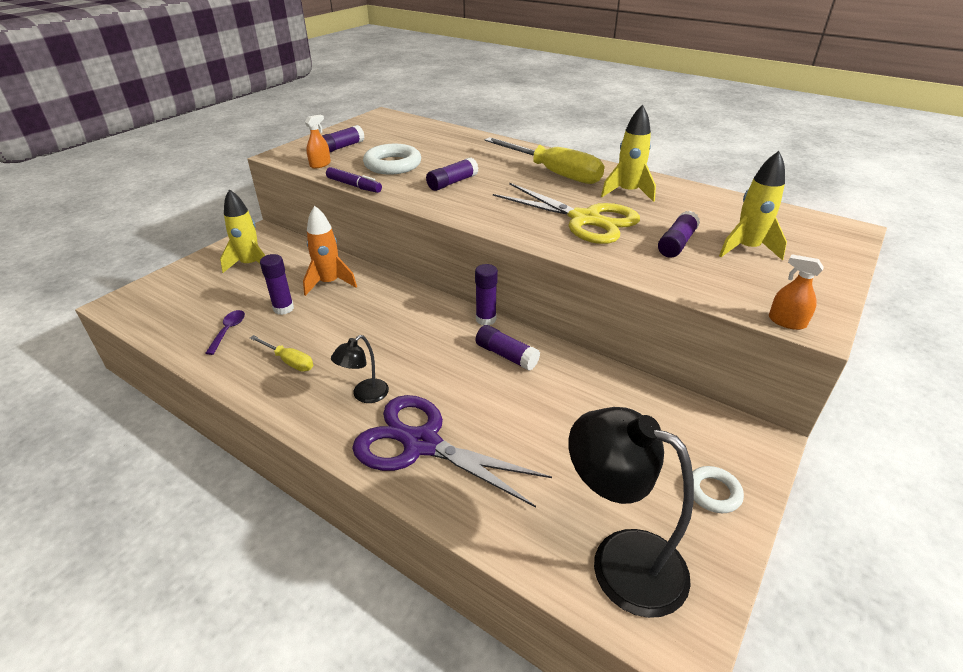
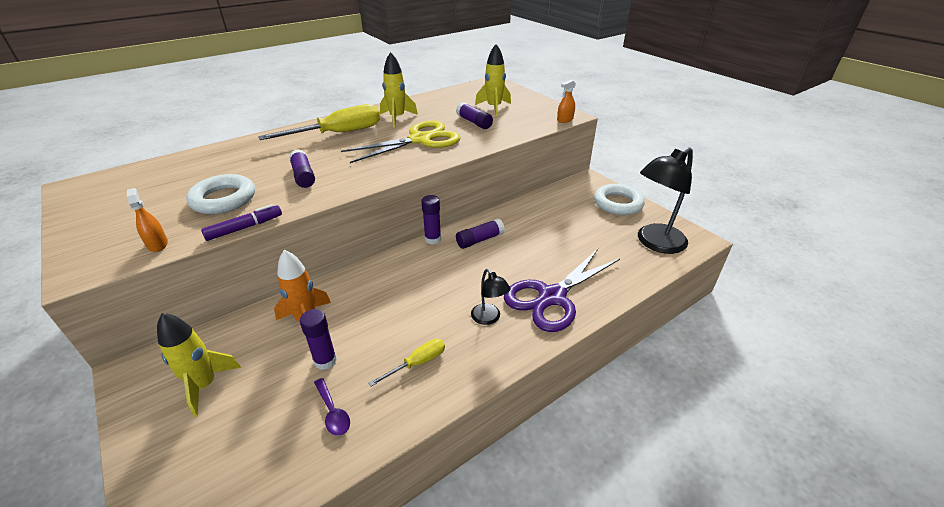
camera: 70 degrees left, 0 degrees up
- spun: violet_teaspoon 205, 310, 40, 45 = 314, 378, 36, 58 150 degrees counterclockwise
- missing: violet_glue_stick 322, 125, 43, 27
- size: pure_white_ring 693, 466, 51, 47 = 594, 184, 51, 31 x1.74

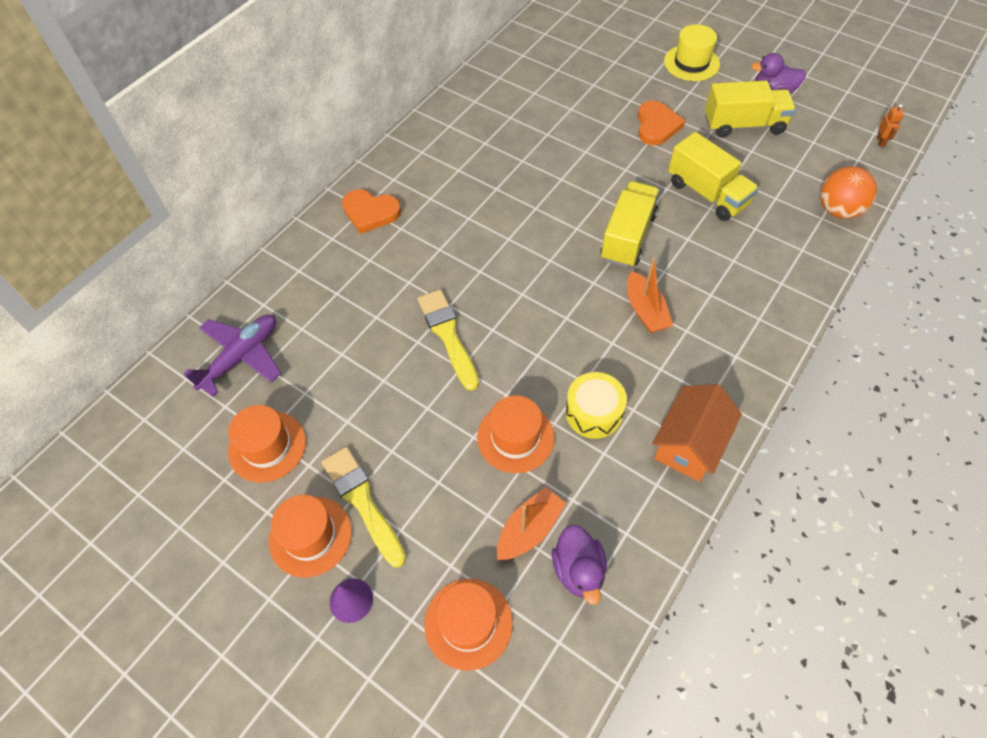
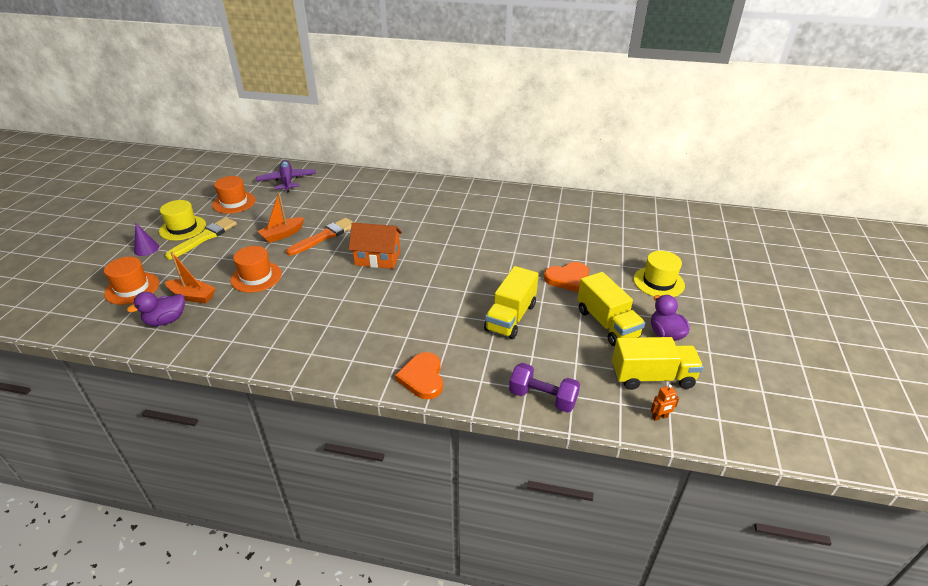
camera: 65 degrees right, 20 degrees down
- spun: violet_plane 183, 314, 98, 83 = 256, 160, 60, 33 120 degrees counterclockwise
- colour: bright_orange_hat 269, 495, 83, 83 to yellow_hat 159, 200, 47, 41
- relocated: bright_orange_love_heart 342, 189, 59, 45 to 395, 352, 48, 47
- colour: yellow_paintbrush 417, 289, 62, 102 to bright_orange_paintbrush 286, 218, 68, 38
- missing: yellow_snare_drum 565, 372, 62, 67
- relocated: yellow_truck 600, 181, 60, 87 to 612, 337, 91, 53
- relocated: bright_orange_toy_boat 627, 257, 46, 76 to 257, 192, 47, 51
- relocated: bright_orange_house 652, 384, 90, 98 to 349, 223, 53, 46
- exchanged: bright_orange_ball 820, 166, 57, 53 to violet_hand_weight 509, 363, 71, 50

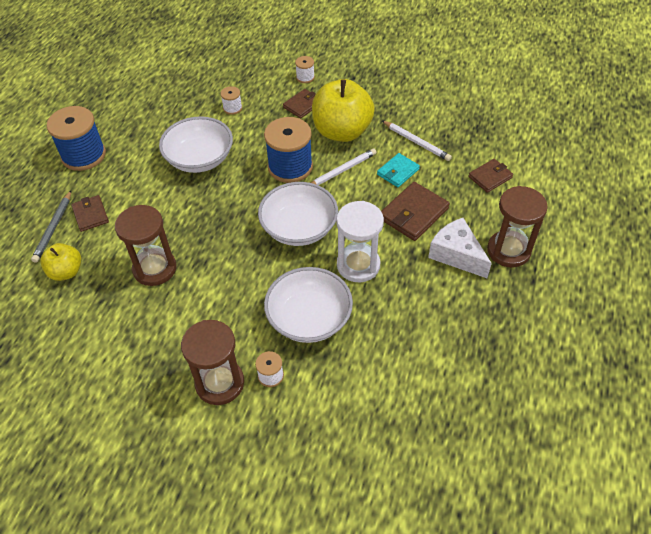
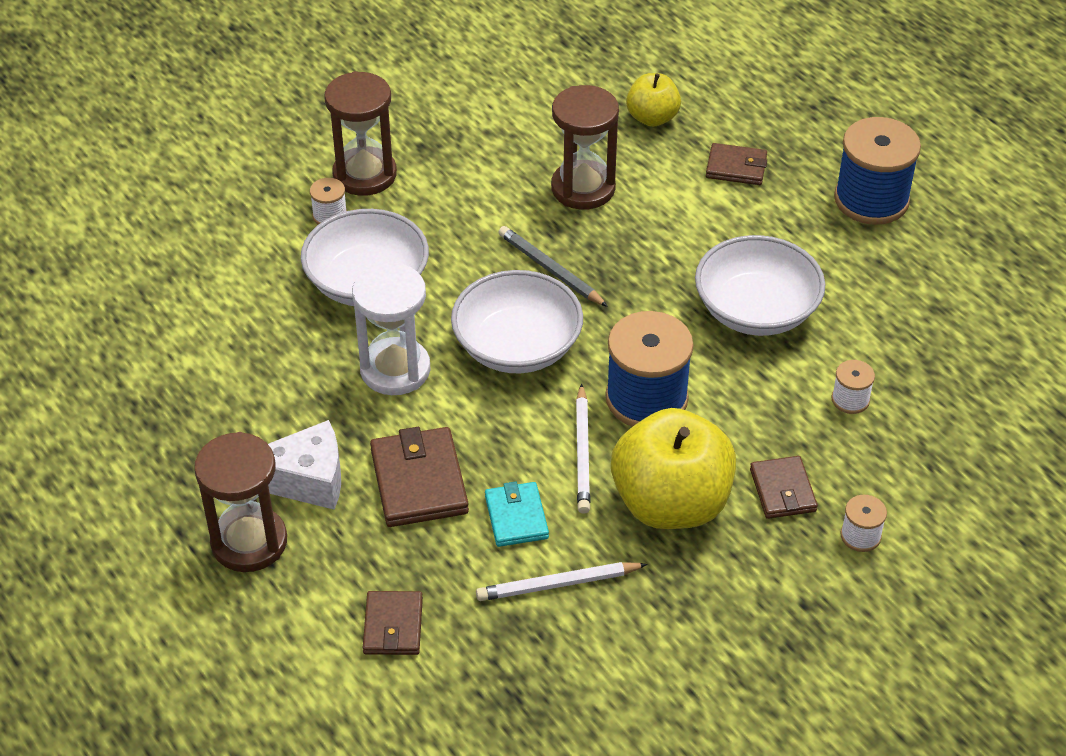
camera: 125 degrees right, 5 degrees down
- relocated: gray_wooden_pencil 31, 191, 40, 72 to 498, 226, 110, 81

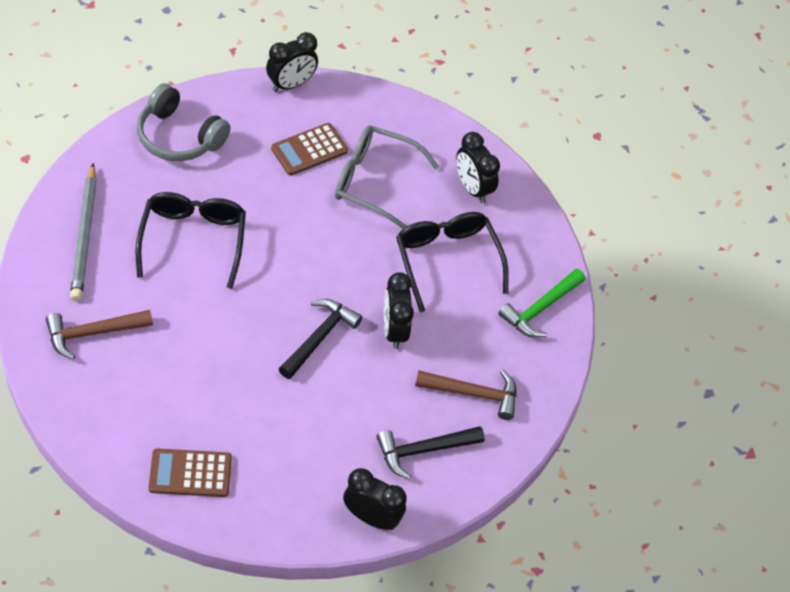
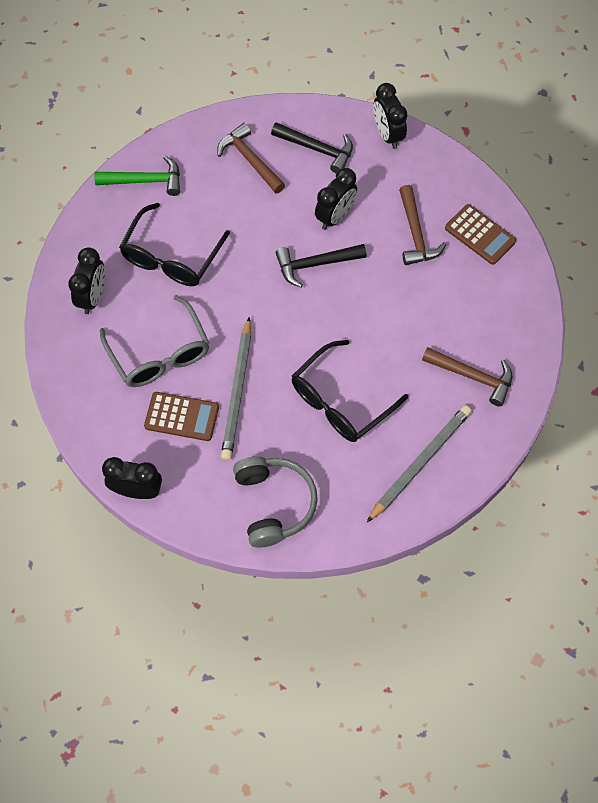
camera: 130 degrees left, 10 degrees up
- relocated: ebony_alarm_clock 384, 272, 30, 77 to 315, 168, 42, 62
- appeared: gray_wooden_pencil 221, 317, 30, 143
- appeared: brown_claw_hammer 399, 185, 47, 80

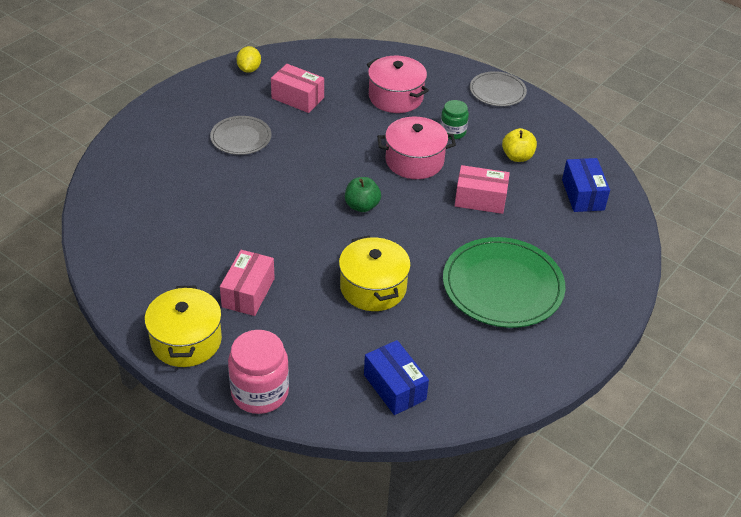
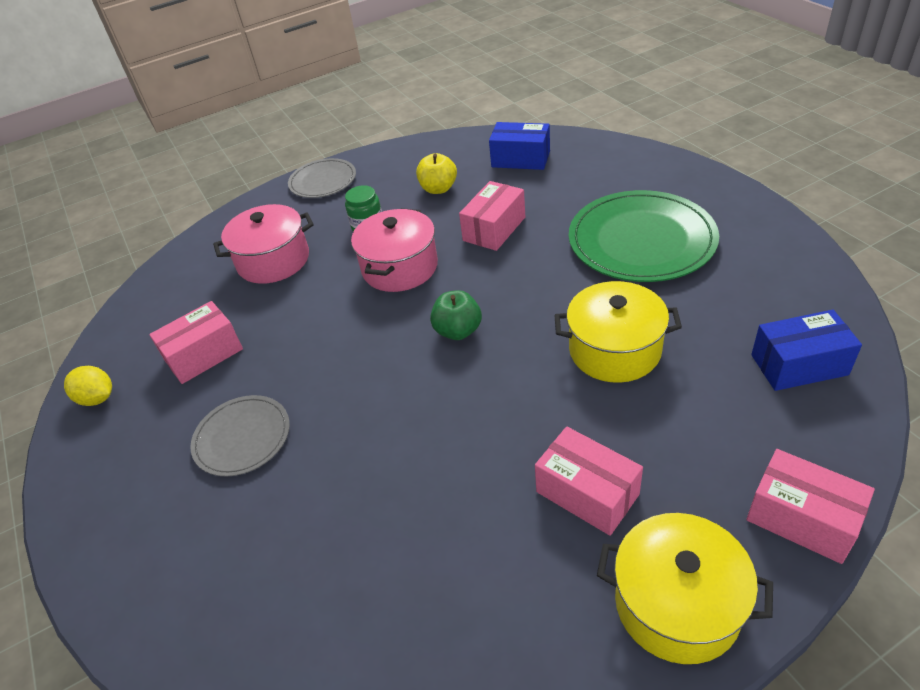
camera: 60 degrees left, 0 degrees up
- exchanged: rose-pink_jar 228, 330, 61, 84 to rose-pink_box 747, 449, 128, 115

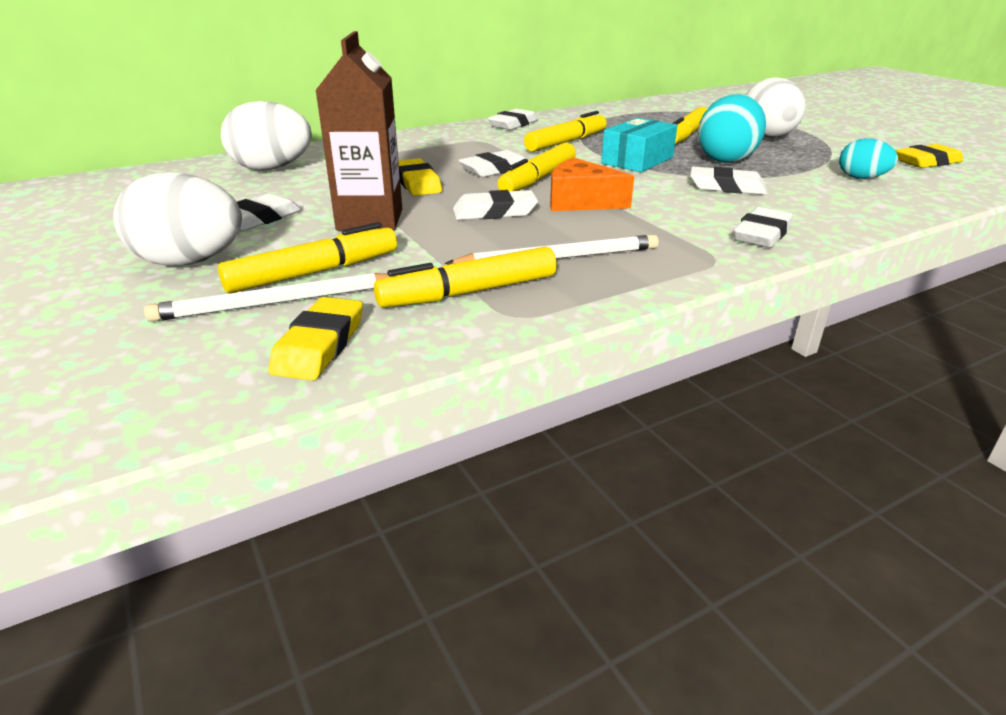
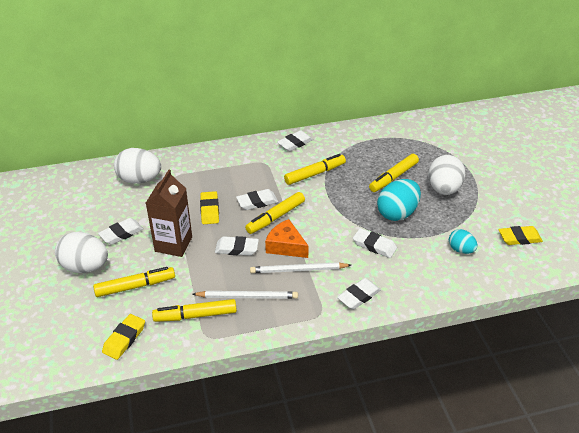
camera: 15 degrees right, 10 degrees up
- relocated: pure_white_wooden_pencil 144, 273, 247, 49 to 250, 262, 101, 11
- missing: teal_box 601, 118, 76, 54

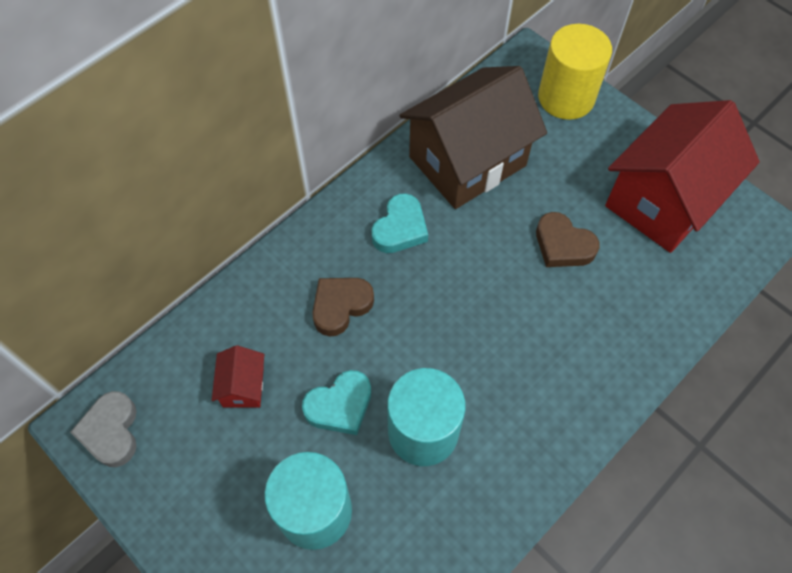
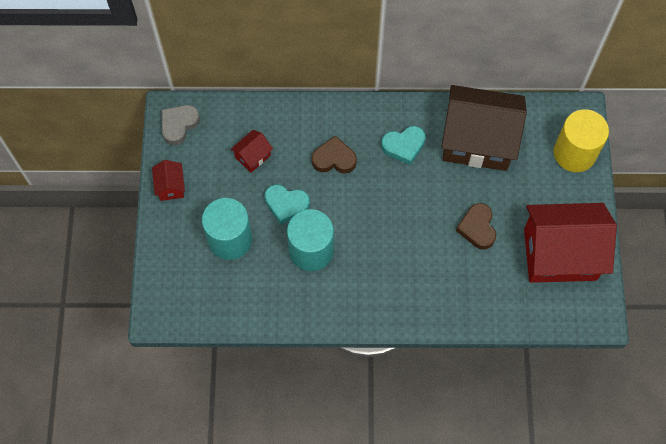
camera: 45 degrees right, 5 degrees up
- appeared: crimson_house 152, 160, 33, 41

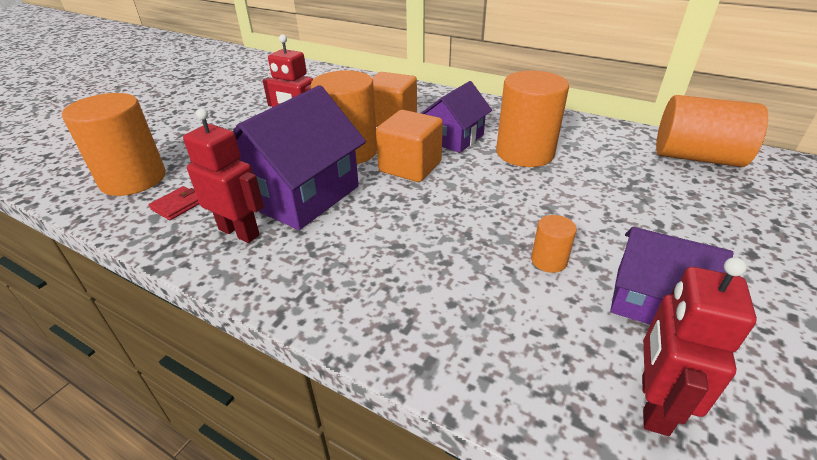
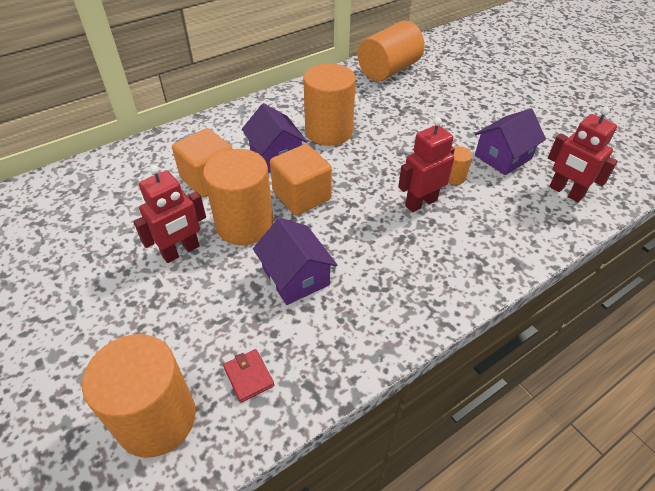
camera: 65 degrees left, 10 degrees up
- relocated: crimson_robot 183, 108, 81, 135 to 398, 117, 57, 95
- size: violet_house 233, 85, 133, 145 = 253, 218, 84, 87 x0.63

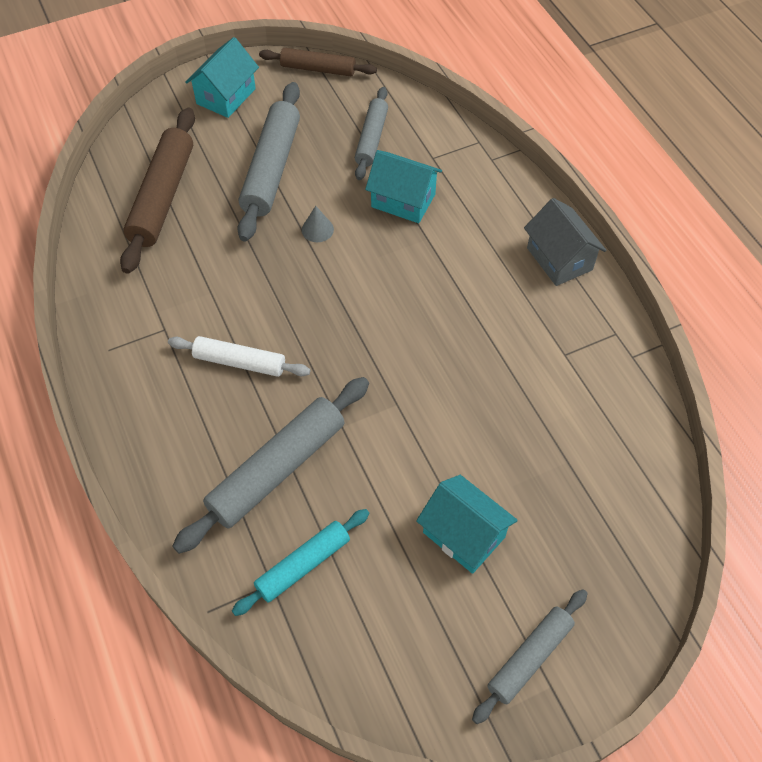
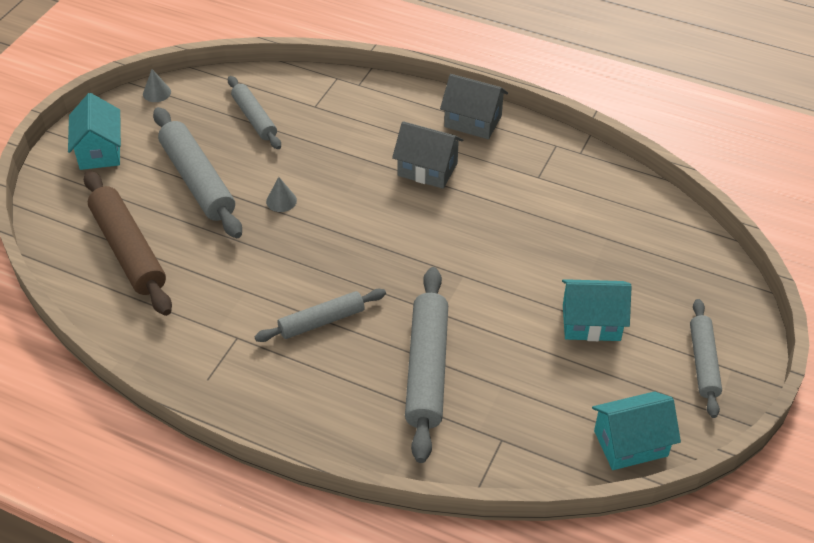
camera: 40 degrees left, 10 degrees down
- colour: pure_white_rolling_pin 168, 336, 142, 41 to gray_rolling_pin 254, 289, 132, 53
- missing: teal_rolling_pin 232, 509, 137, 107
- exchanged: brown_rolling_pin 259, 48, 118, 28 to gray_cone_shape 143, 69, 28, 33
- relocated: teal_house 365, 150, 77, 73 to 592, 391, 89, 79
- appeared: gray_house 392, 121, 71, 68

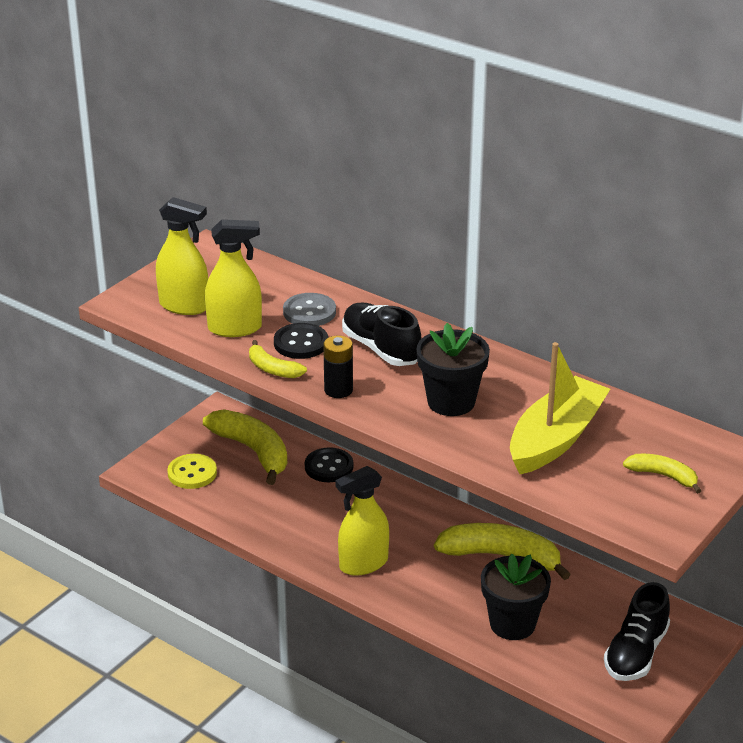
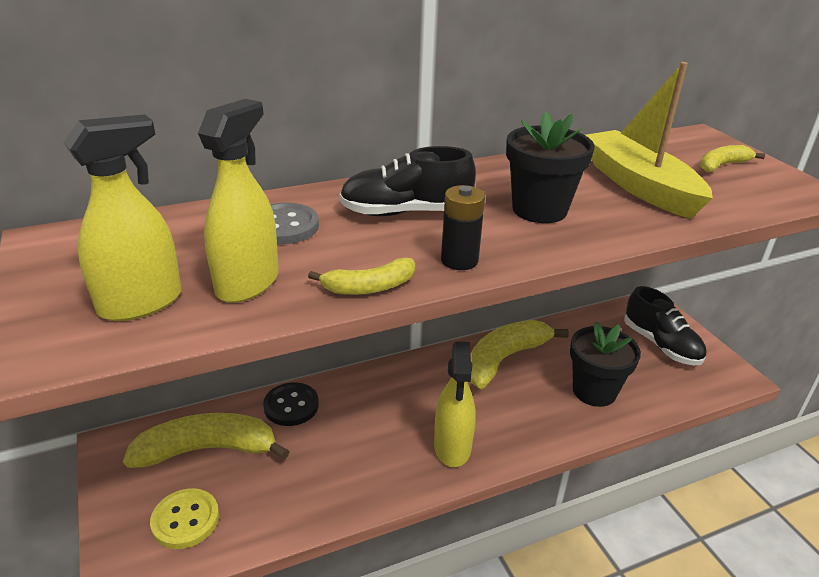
camera: 60 degrees left, 0 degrees up
- missing: ebony_sewing_button 274, 323, 54, 36

